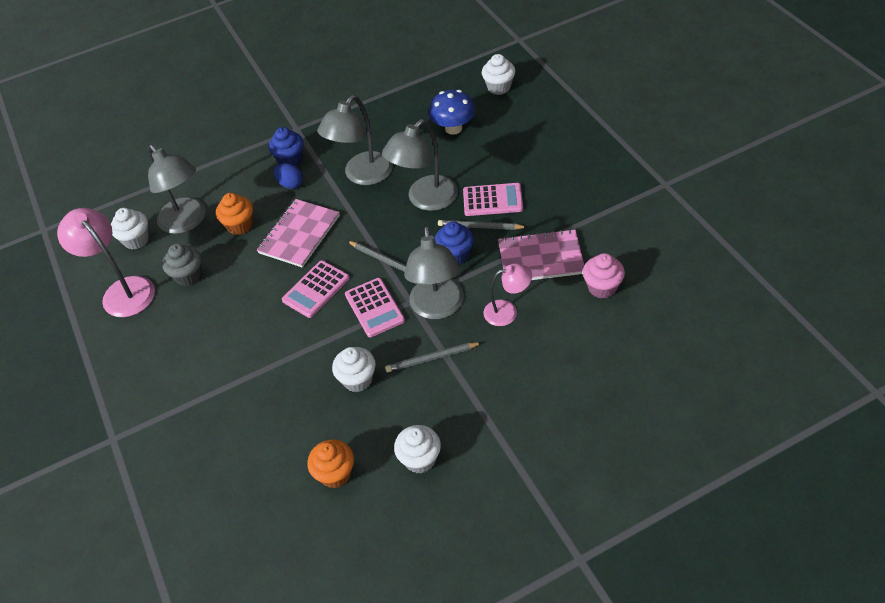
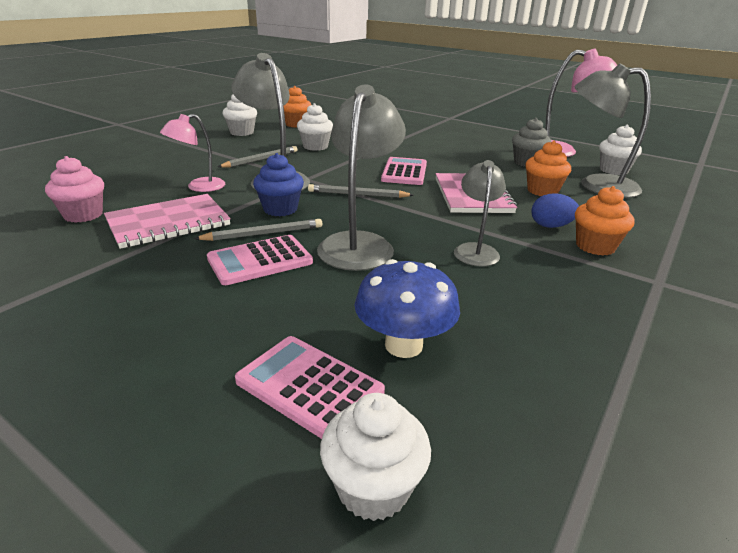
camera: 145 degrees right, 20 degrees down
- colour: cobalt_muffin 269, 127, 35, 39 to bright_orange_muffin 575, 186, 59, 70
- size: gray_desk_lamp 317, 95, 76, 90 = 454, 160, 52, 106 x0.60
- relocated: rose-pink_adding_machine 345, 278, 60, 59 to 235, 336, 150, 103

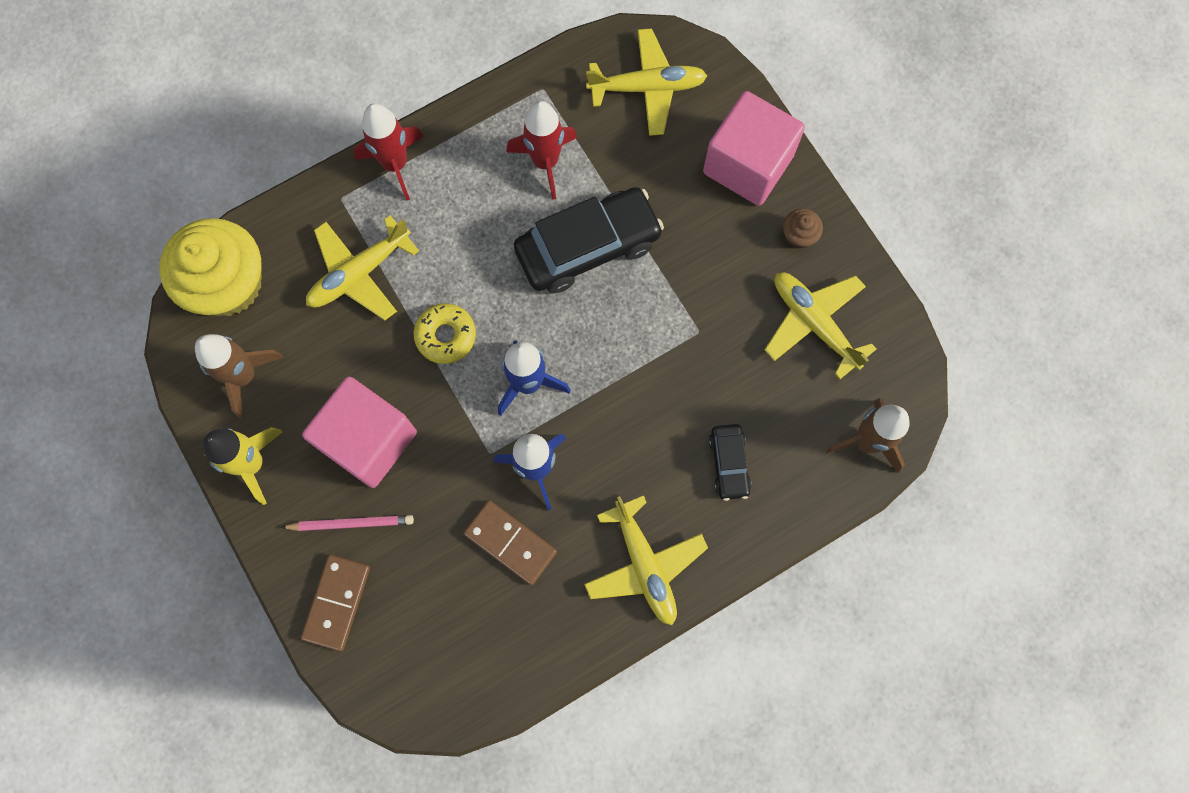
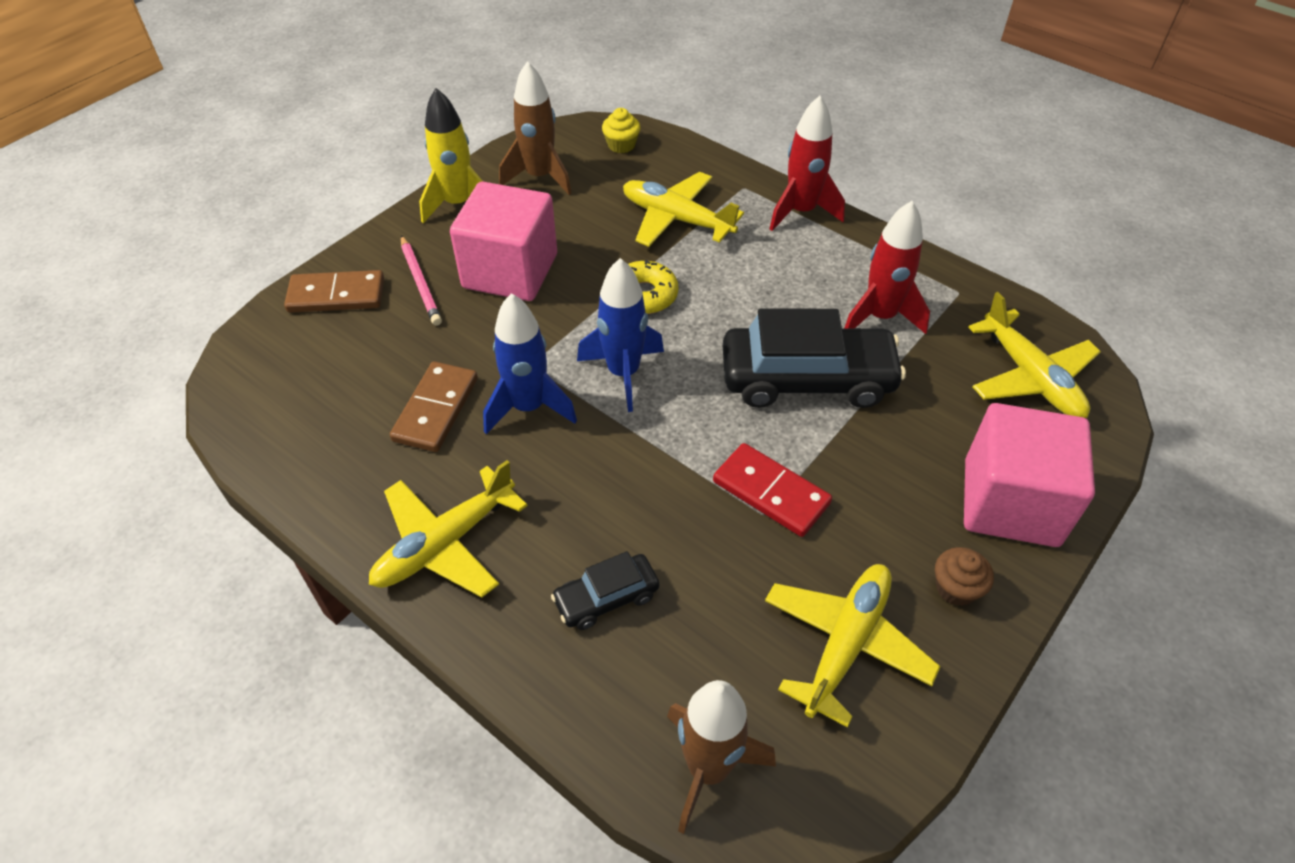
camera: 70 degrees right, 25 degrees down
- size: yellow_muffin 160, 218, 102, 98 = 602, 108, 38, 45 x0.41
- spun: ebony_toy_car 514, 187, 150, 107 = 723, 309, 183, 99 45 degrees counterclockwise
- appeared: crimson_domino_piece 713, 443, 119, 94

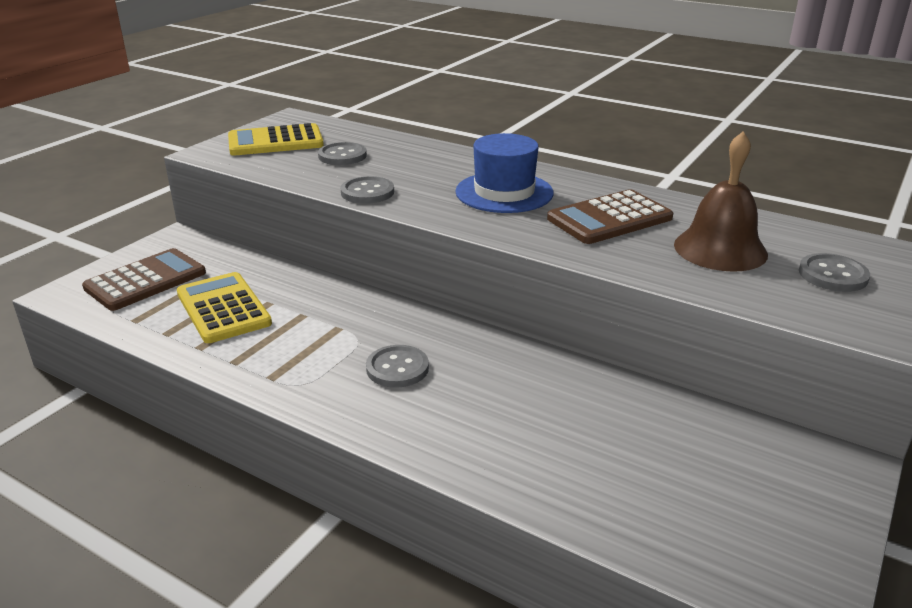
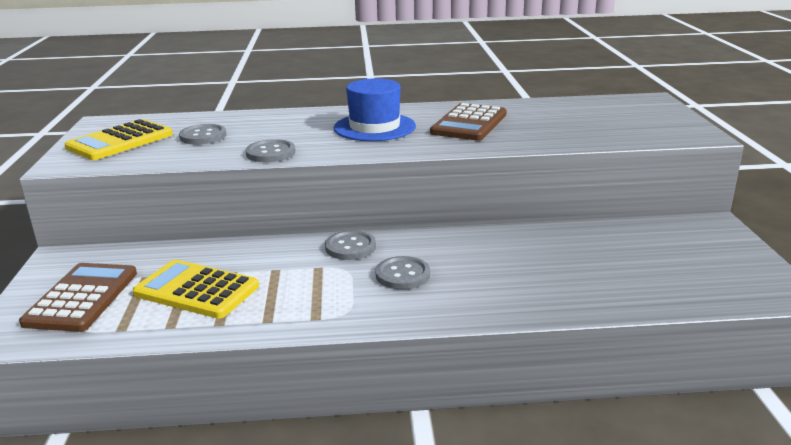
camera: 35 degrees left, 5 degrees down
- missing: brown_hand_bell 674, 132, 94, 140
- relocated: gray_sewing_button 799, 253, 71, 39 to 325, 230, 51, 30

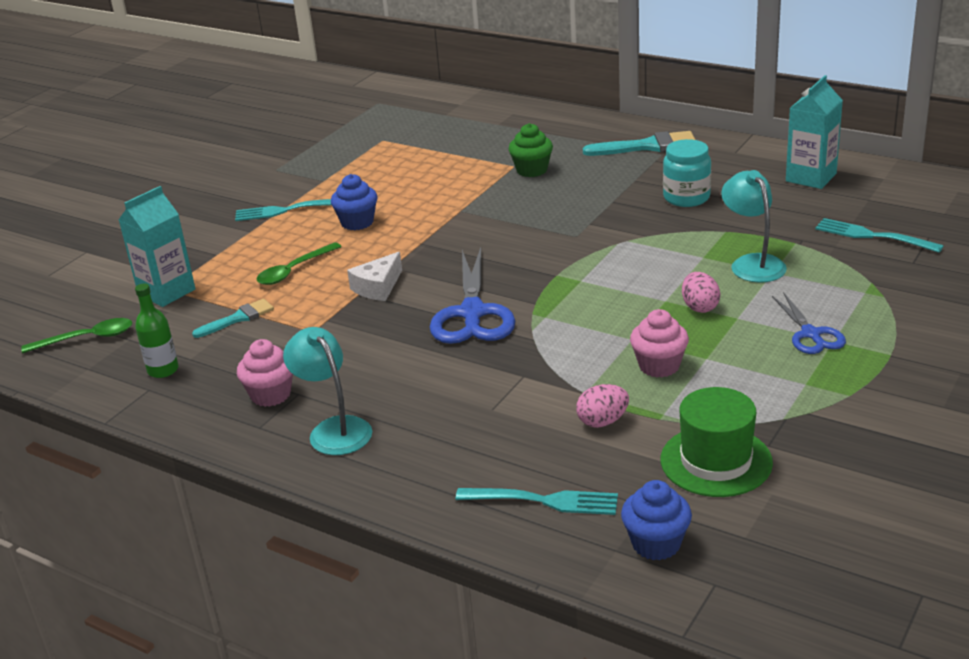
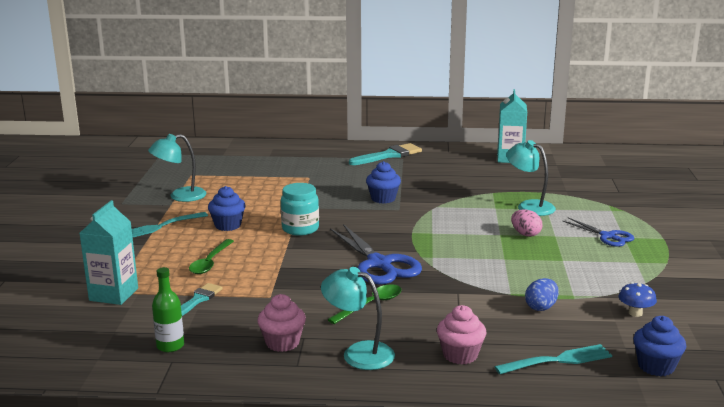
camera: 30 degrees left, 10 degrees down
- relocated: green_teaspoon 21, 318, 112, 35 to 327, 284, 75, 40
- missing: pure_white_cheese_wedge 347, 252, 55, 49
- missing: green_muffin 509, 123, 44, 54
- colour: rose-pink_egg_shape 576, 384, 53, 44 to cobalt_egg_shape 525, 278, 34, 33
- relocated: rose-pink_muffin 630, 309, 59, 68 to 437, 305, 49, 59
- exchanged: green_hat 660, 387, 113, 110 to cobalt_fungus 619, 282, 38, 35
- relocated: teal_jar 663, 139, 48, 68 to 281, 183, 38, 53
- missing: teal_table_fork 815, 218, 129, 35
- appeared: teal_desk_lamp 148, 134, 59, 68
- appeared: cobalt_muffin 366, 161, 35, 43

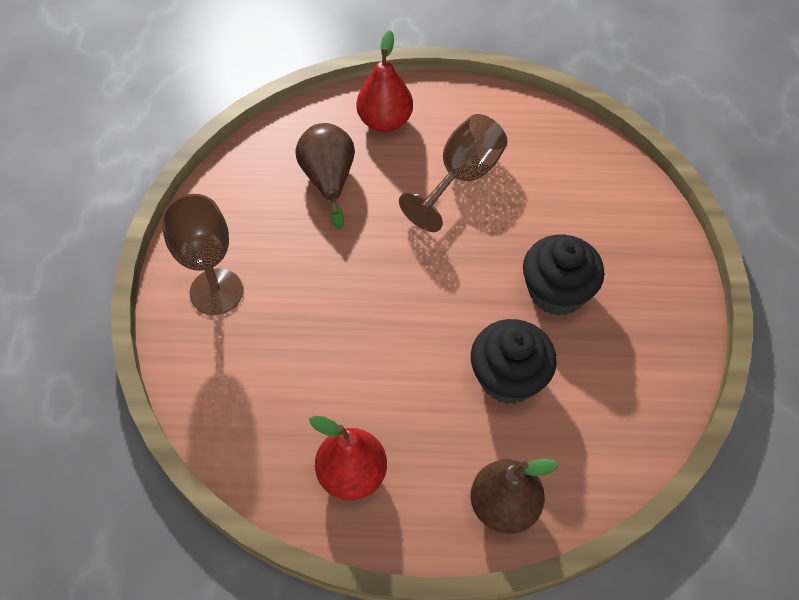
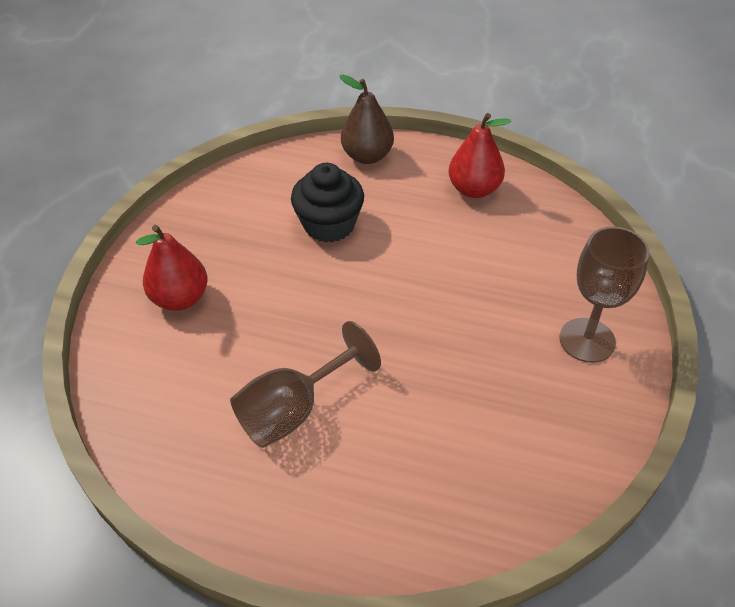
camera: 165 degrees left, 10 degrees down
- missing: brown_toy_pear 295, 123, 60, 106
- relocated: crimson_toy_pear 357, 30, 56, 102 to 136, 225, 72, 86
- missing: ebony_muffin 523, 235, 81, 81

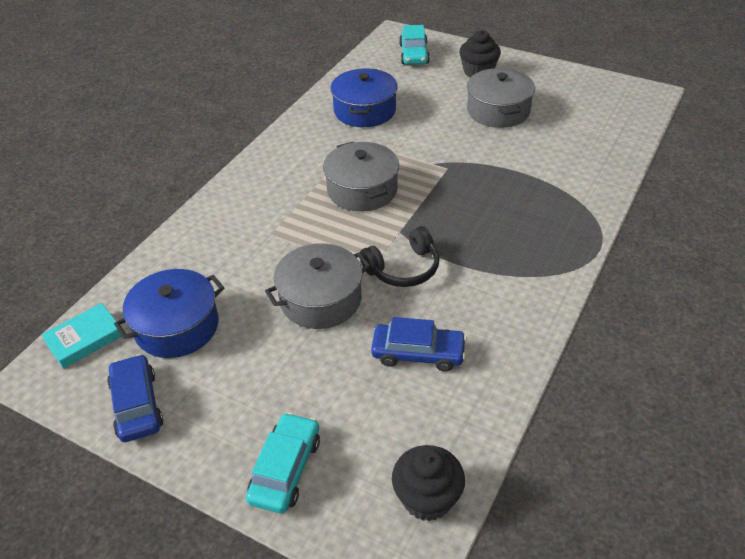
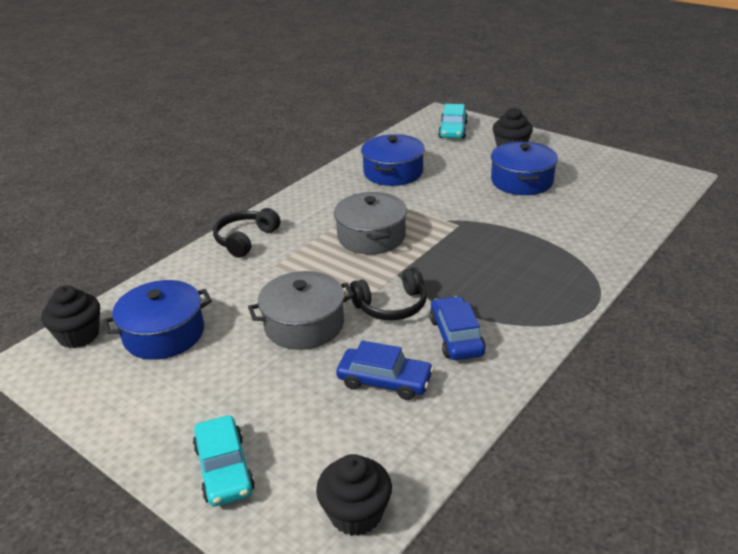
camera: 10 degrees right, 10 degrees down
- exchanged: teal_hardcover 41, 303, 81, 66 to ebony_muffin 41, 285, 59, 63
- relocated: cobalt_toy_car 107, 354, 56, 88 to 430, 296, 56, 64
- spun: teal_toy_car 246, 412, 74, 101 = 193, 415, 62, 91 135 degrees clockwise
- colour: gray_pot 467, 68, 68, 60 to cobalt_pot 491, 142, 67, 53
- appeared: ebony_over-ear_headphones 213, 208, 67, 50

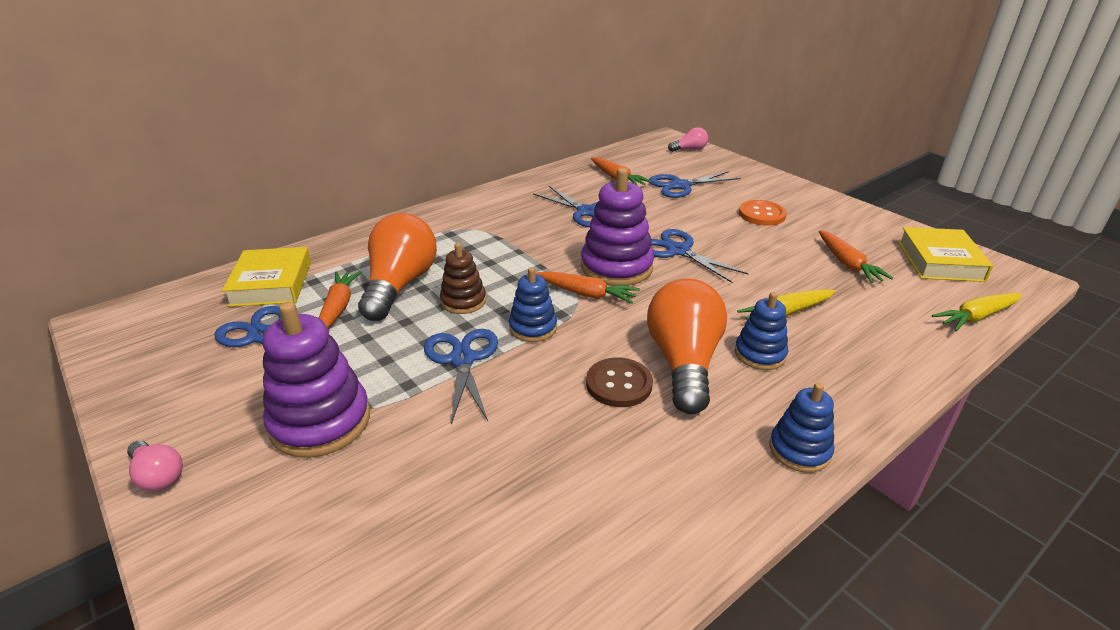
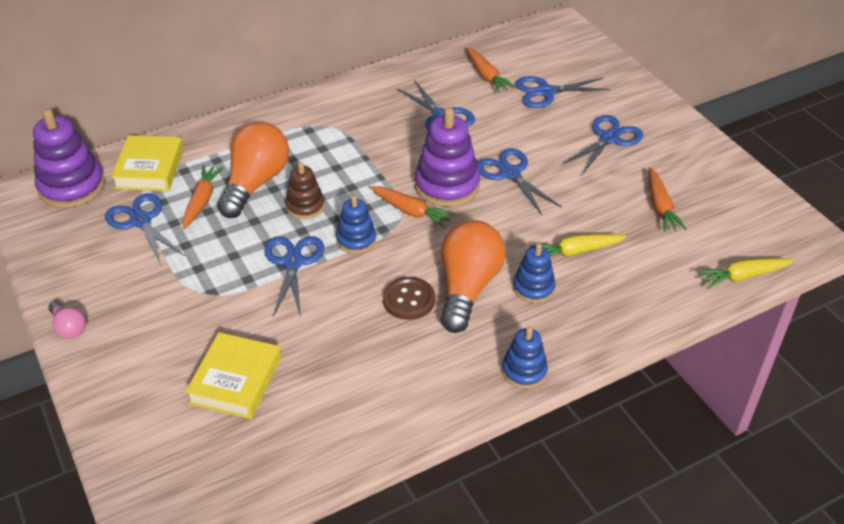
camera: 10 degrees right, 10 degrees up
- relocated: violet_ring_stacker 263, 302, 107, 156 to 33, 109, 72, 99
- missing: rose-pink_lightbulb 668, 127, 40, 25
- exchanged: bright_orange_sewing_button 739, 200, 47, 26 to cobalt_shears 562, 115, 81, 60
- relocated: yellow_hardcover 898, 227, 95, 55 to 185, 332, 96, 87

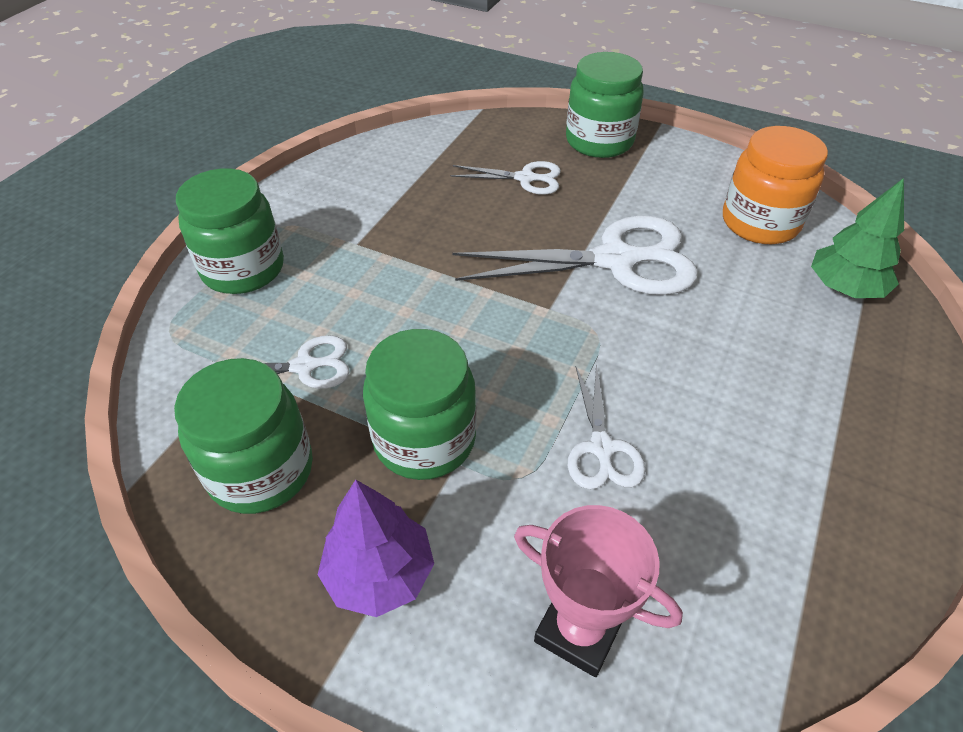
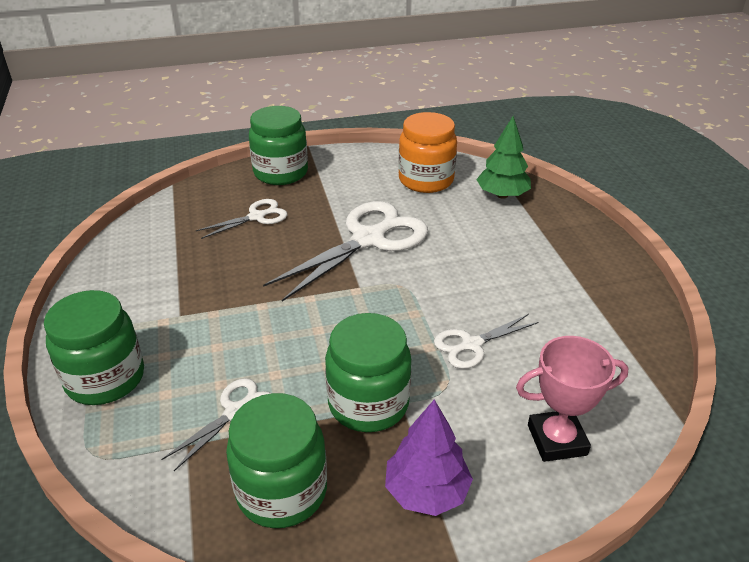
camera: 40 degrees left, 10 degrees down
- spun: pure_white_shears 568, 364, 77, 125 = 434, 314, 105, 55 105 degrees clockwise

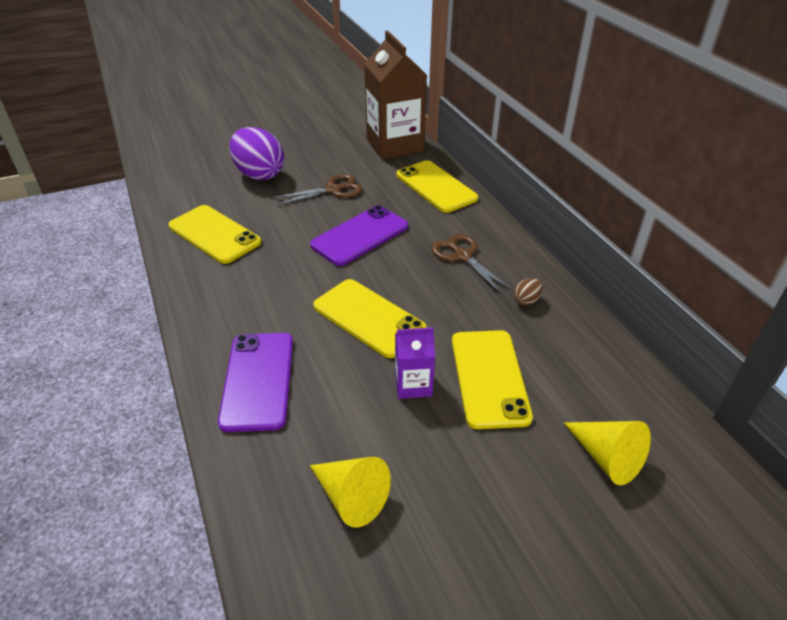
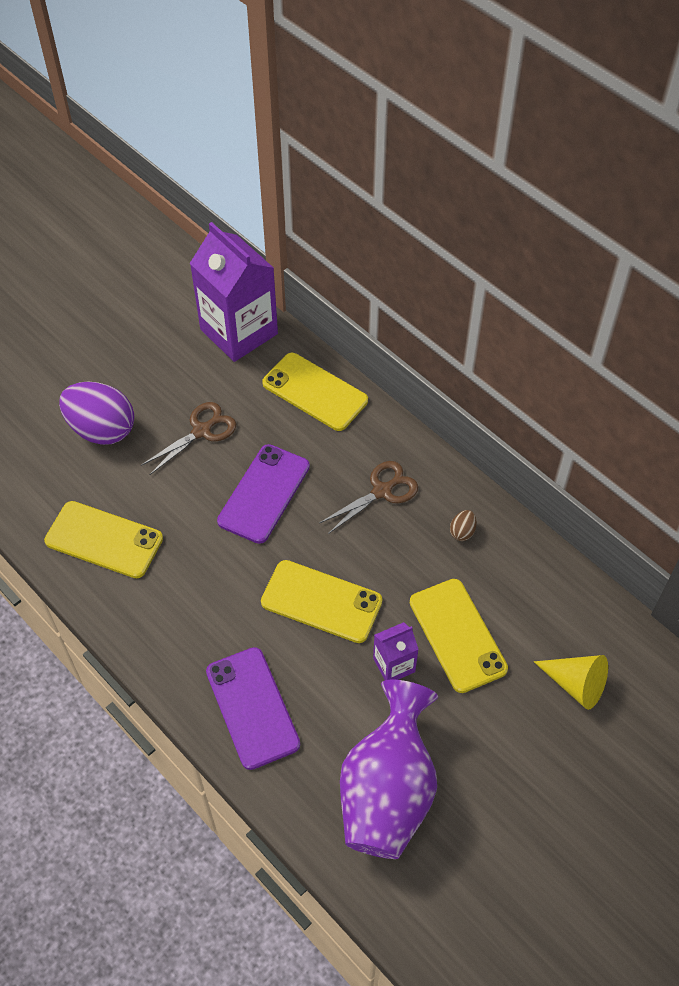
camera: 20 degrees left, 15 degrees up
- exchanged: yellow_cone_shape 310, 457, 81, 71 to violet_tall_vase 340, 680, 98, 179
- colour: brown_juice_carton 364, 31, 63, 128 to violet_juice_carton 190, 222, 88, 140
- spun: brown_shears 431, 234, 82, 61 = 320, 461, 98, 73 105 degrees clockwise

